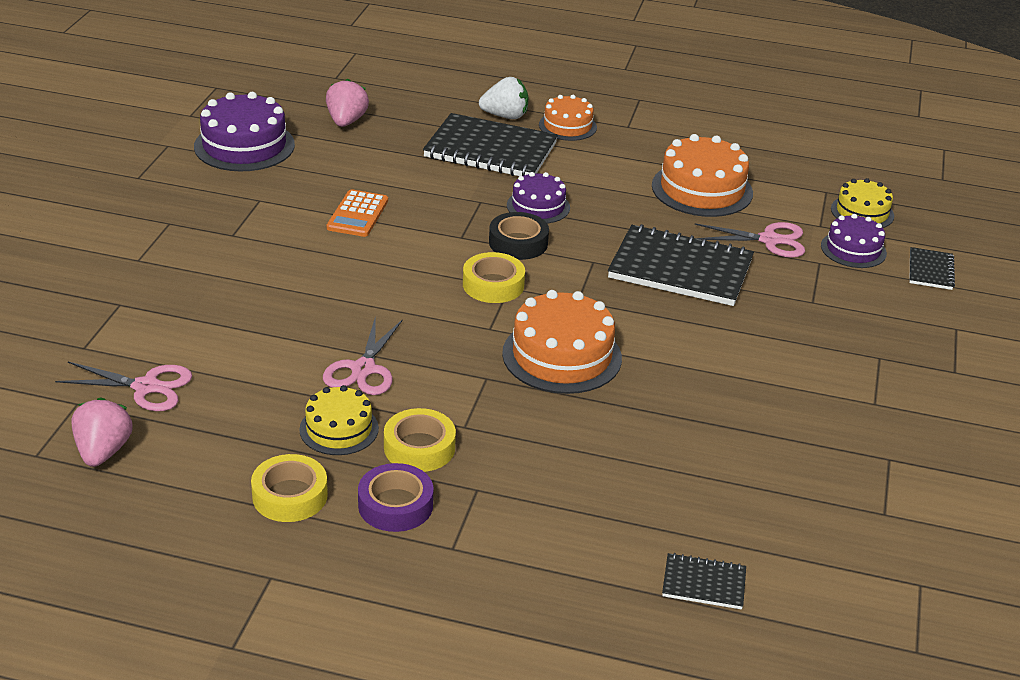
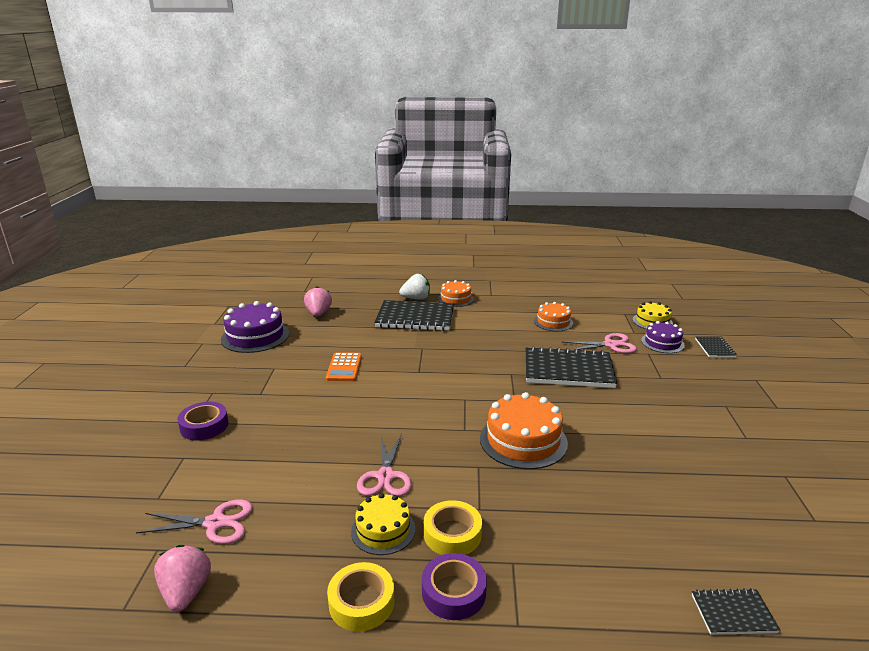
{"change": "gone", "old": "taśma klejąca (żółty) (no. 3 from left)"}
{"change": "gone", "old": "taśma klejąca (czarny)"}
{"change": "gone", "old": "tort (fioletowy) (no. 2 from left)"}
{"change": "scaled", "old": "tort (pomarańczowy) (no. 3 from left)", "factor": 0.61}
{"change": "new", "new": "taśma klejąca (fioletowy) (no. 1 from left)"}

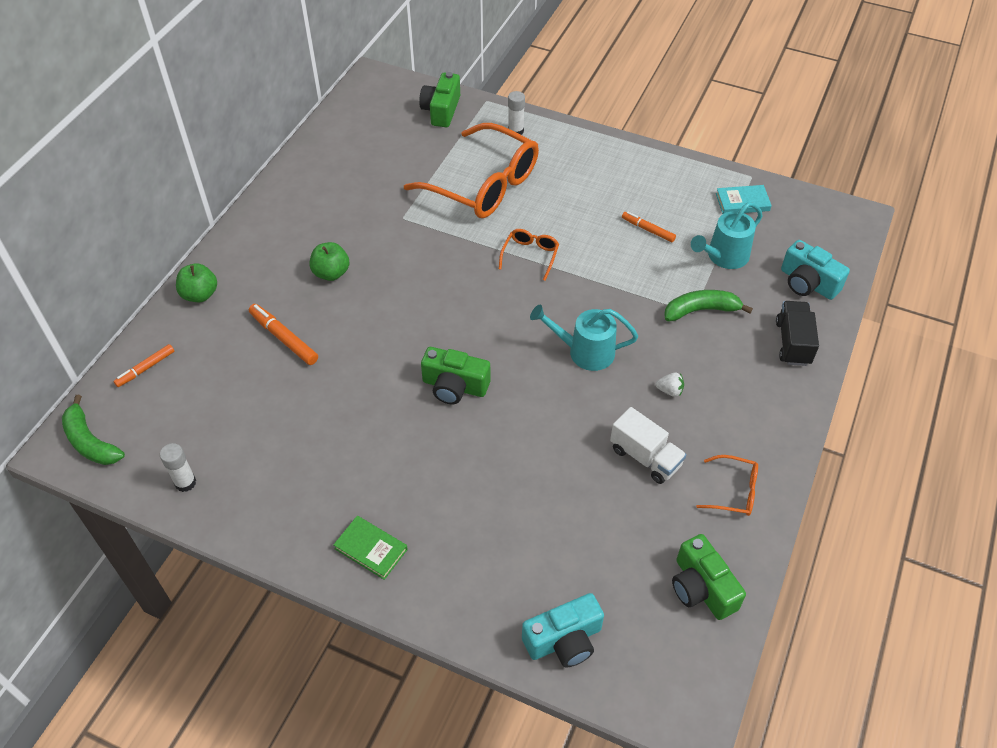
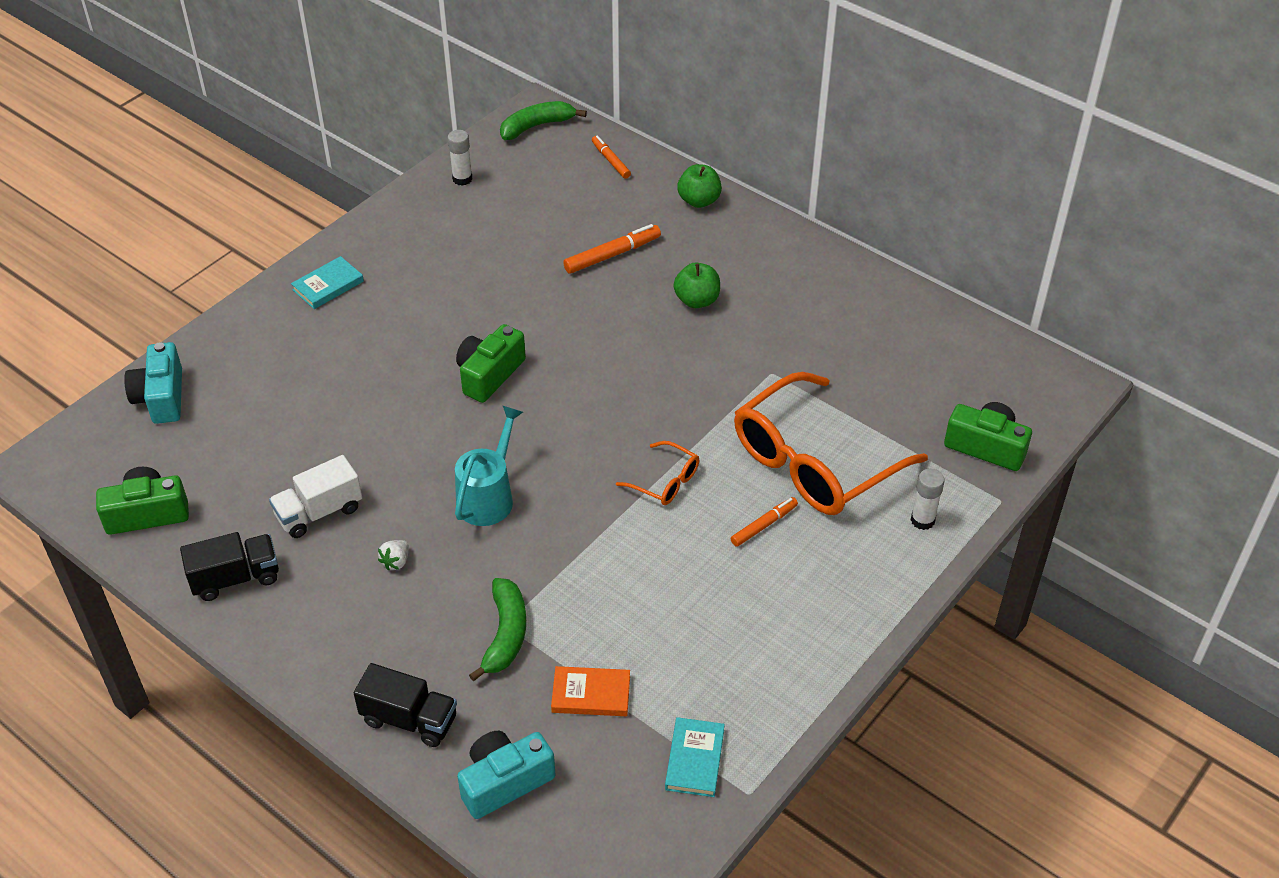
{"change": "repainted", "old": "książka (zielony)", "new": "książka (turkusowy) (no. 1 from left)"}
{"change": "shifted", "old": "flamaster (pomarańczowy) (no. 3 from left)"}
{"change": "swapped", "old": "konewka (turkusowy) (no. 2 from left)", "new": "książka (pomarańczowy)"}
{"change": "swapped", "old": "okulary (pomarańczowy) (no. 3 from left)", "new": "ciężarówka (czarny) (no. 1 from left)"}

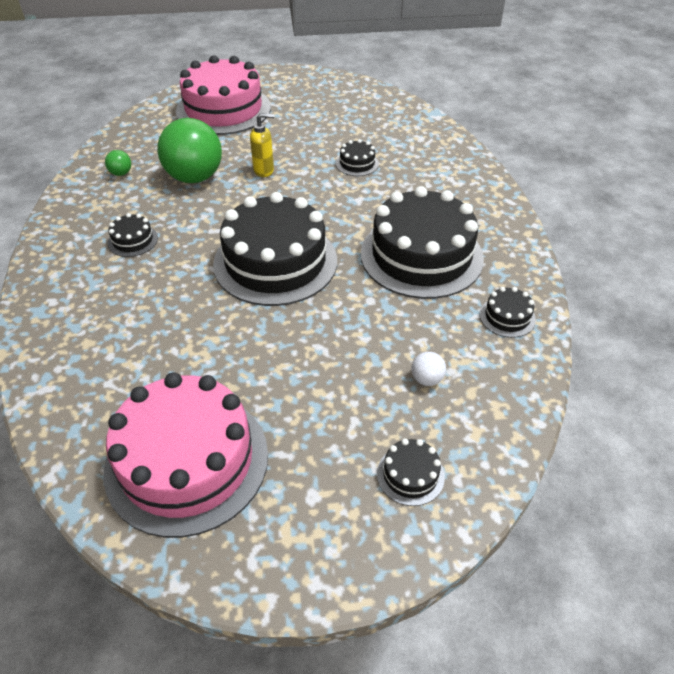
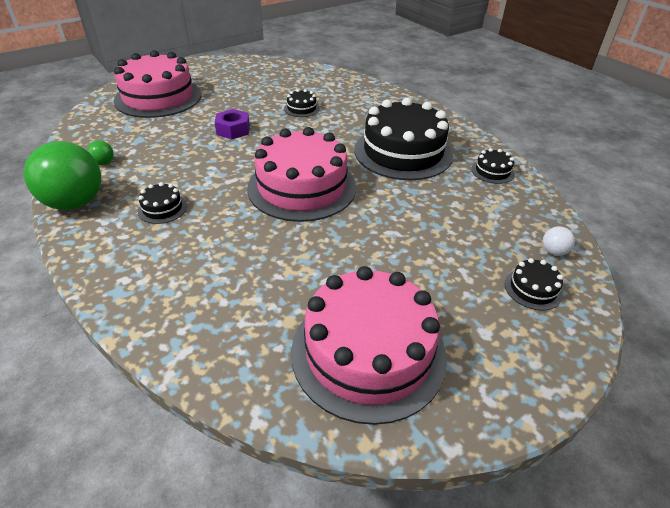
{"change": "shifted", "old": "piłka (zielony) (no. 2 from left in the first image)", "new": "piłka (zielony) (no. 1 from left)"}
{"change": "repainted", "old": "tort (czarny) (no. 2 from left)", "new": "tort (różowy) (no. 2 from left)"}
{"change": "swapped", "old": "dozownik mydła (żółty)", "new": "nakrętka (fioletowy)"}
{"change": "shifted", "old": "piłka (biały)"}

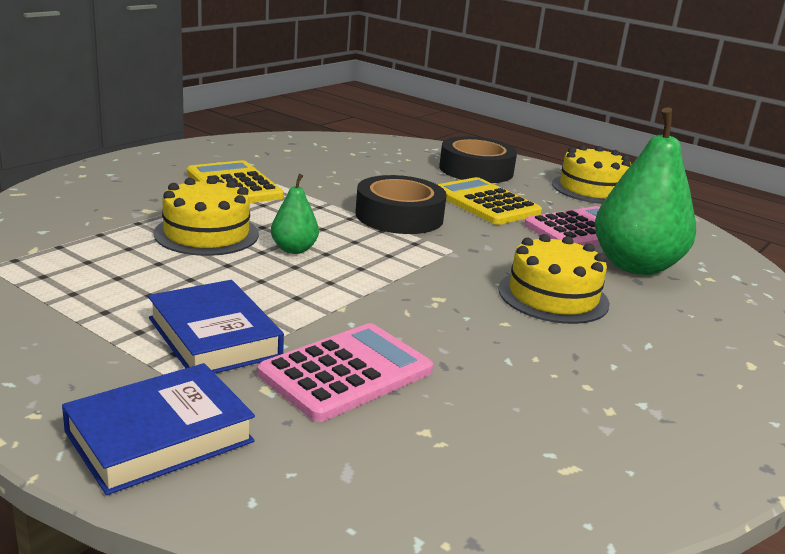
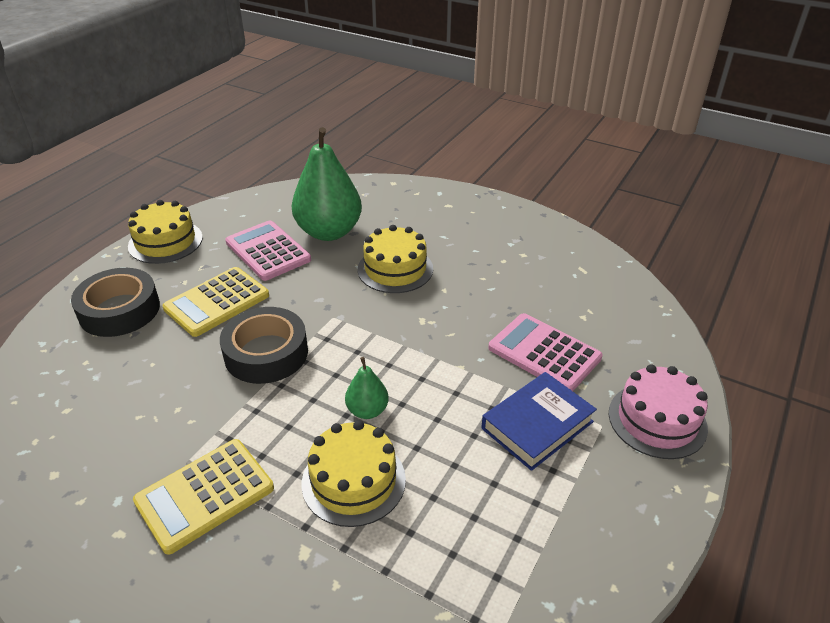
{"change": "swapped", "old": "książka (niebieski) (no. 1 from left)", "new": "tort (różowy)"}

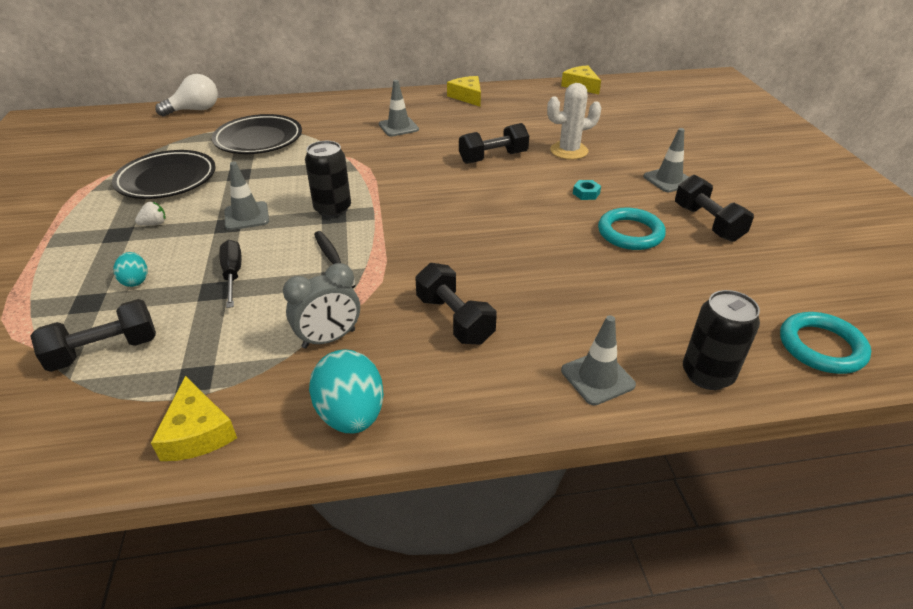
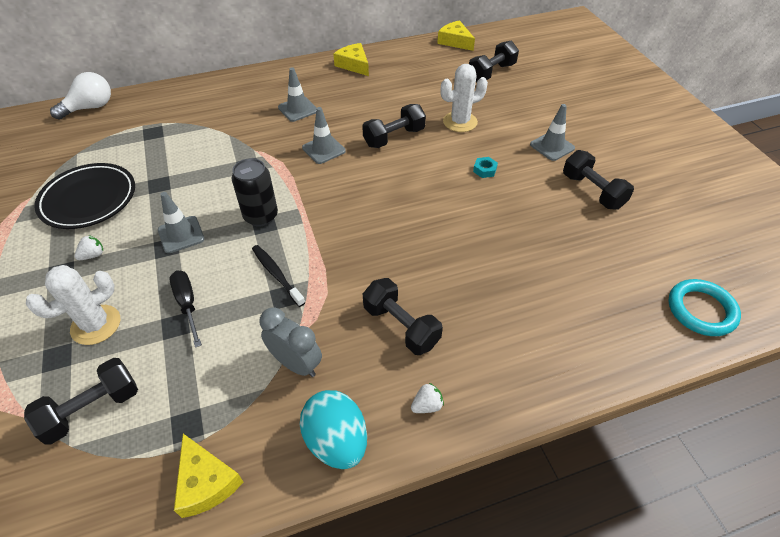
{"change": "swapped", "old": "jajko (turkusowy) (no. 1 from left)", "new": "kaktus (biały) (no. 1 from left)"}
{"change": "gone", "old": "talerz (czarny) (no. 2 from left)"}
{"change": "rotated", "old": "budzik (szary)", "degrees": -105}
{"change": "shifted", "old": "pachołek (szary) (no. 3 from left)"}
{"change": "gone", "old": "pierścień (turkusowy) (no. 1 from left)"}
{"change": "gone", "old": "puszka (czarny) (no. 2 from left)"}
{"change": "new", "new": "truskawka (biały) (no. 2 from left)"}
{"change": "new", "new": "hantel (czarny) (no. 4 from left)"}

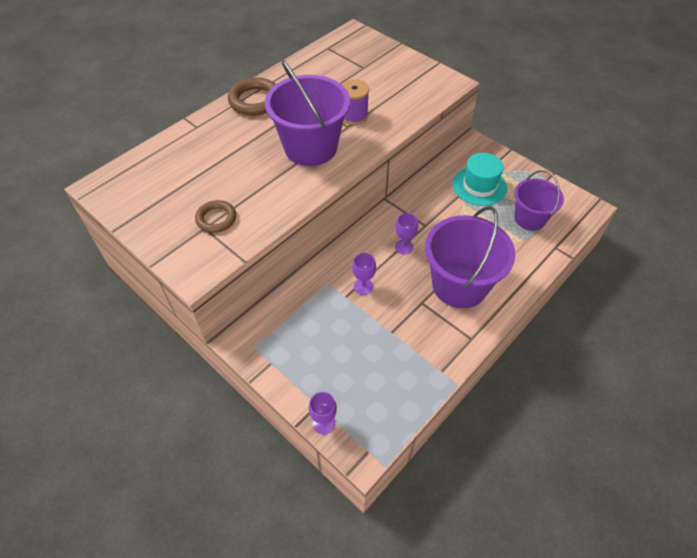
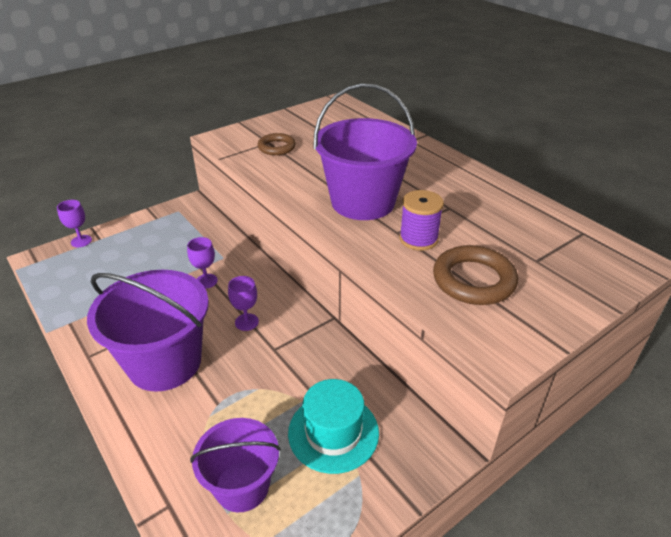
{"change": "shifted", "old": "pierścień (brązowy) (no. 2 from left)"}

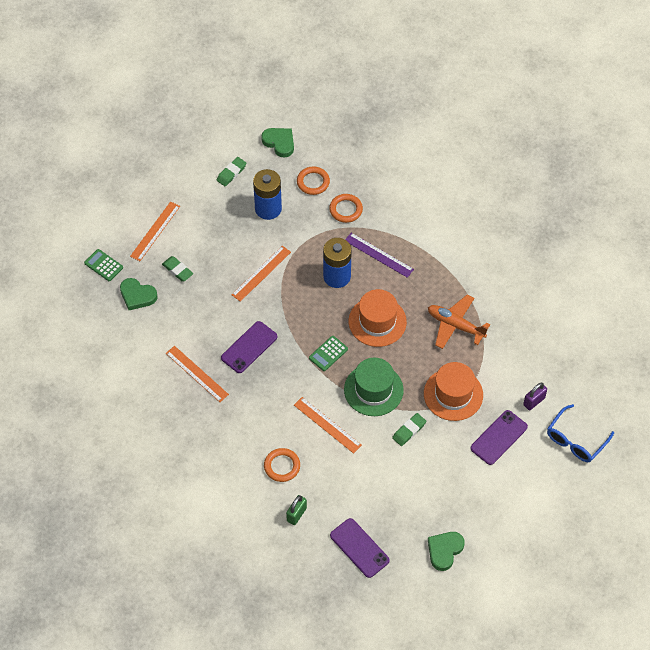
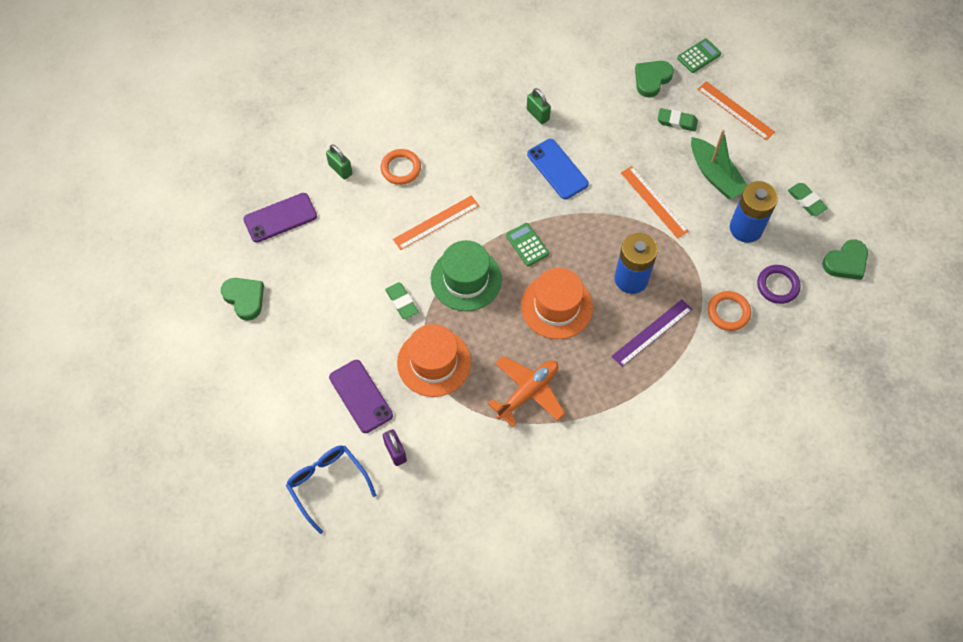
{"change": "rotated", "old": "gumka do mazania (zielony) (no. 1 from left in the first image)", "degrees": 45}
{"change": "swapped", "old": "linijka (pomarańczowy) (no. 2 from left)", "new": "kłódka (zielony) (no. 2 from left)"}
{"change": "repainted", "old": "telefon (fioletowy) (no. 1 from left)", "new": "telefon (niebieski)"}
{"change": "repainted", "old": "pierścień (pomarańczowy) (no. 2 from left)", "new": "pierścień (fioletowy)"}
{"change": "new", "new": "łódka (zielony)"}

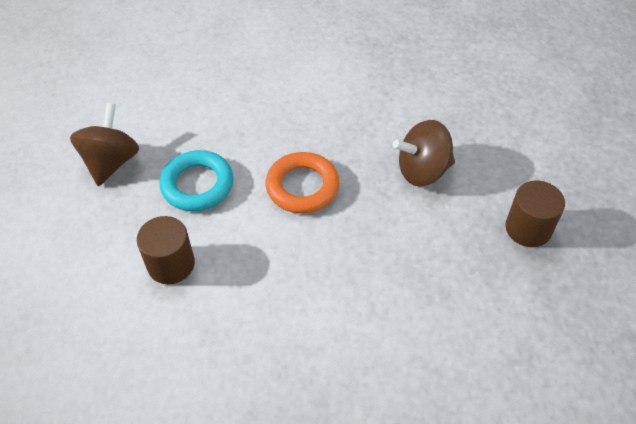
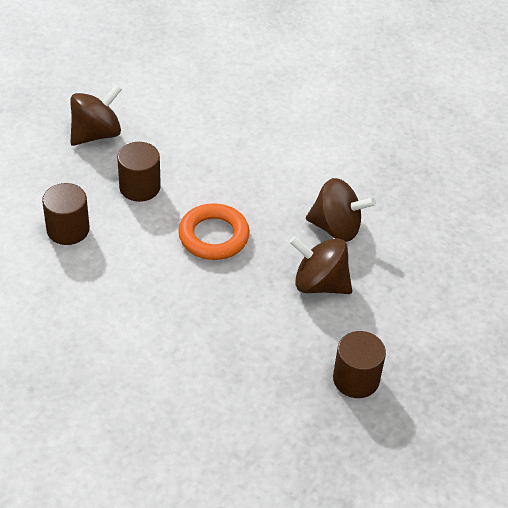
{"change": "swapped", "old": "pierścień (turkusowy)", "new": "walec (brązowy) (no. 2 from left)"}
{"change": "new", "new": "bączek (brązowy) (no. 3 from left)"}

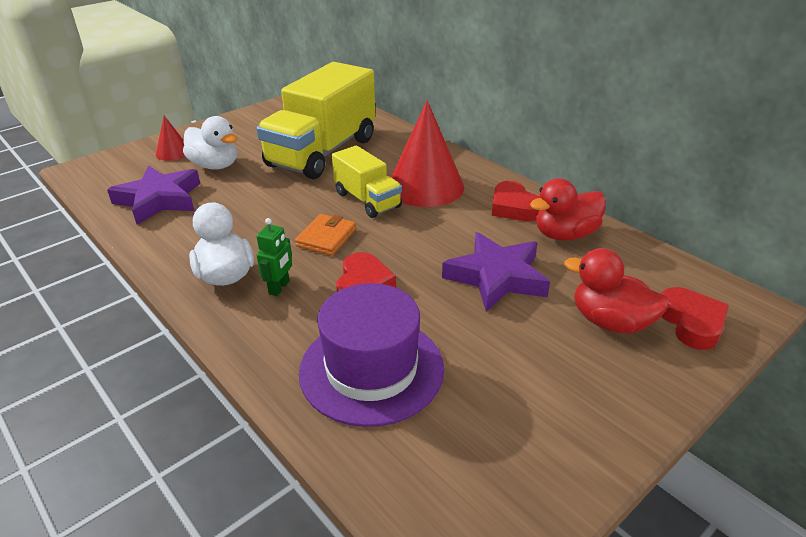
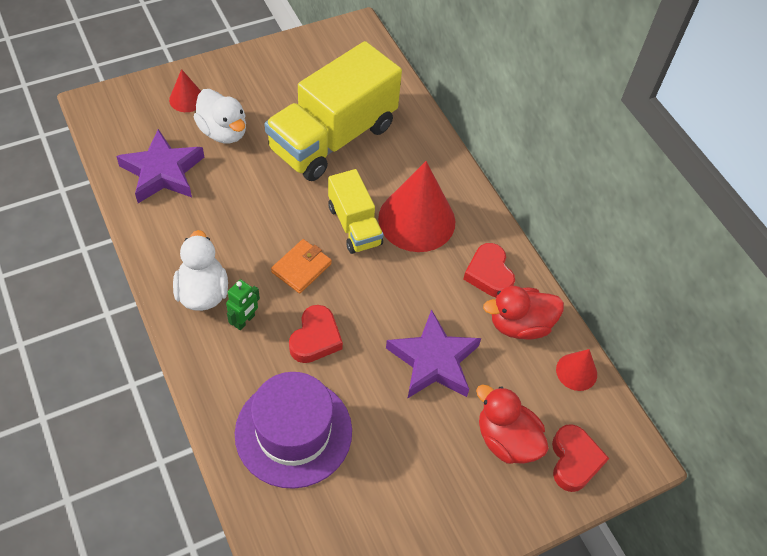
{"change": "new", "new": "stożek (czerwony) (no. 3 from left)"}

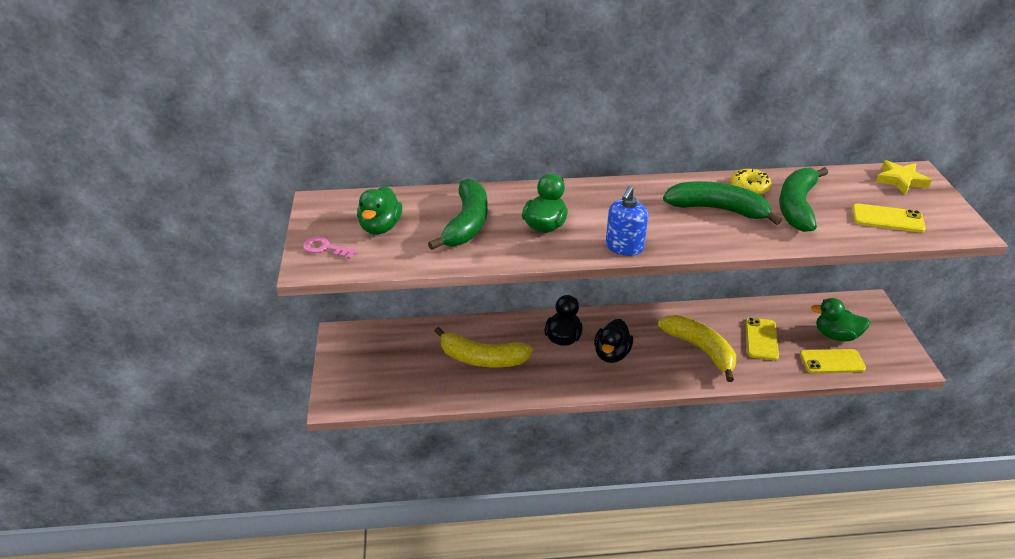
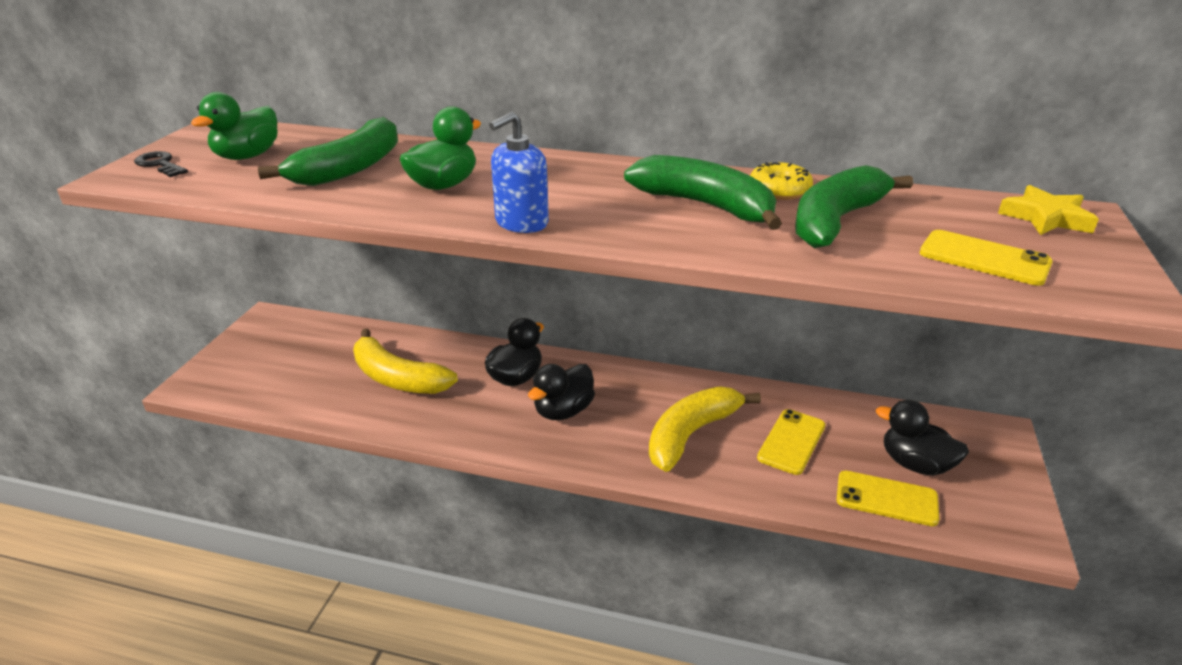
{"change": "repainted", "old": "klucz (różowy)", "new": "klucz (czarny)"}
{"change": "rotated", "old": "banan (żółty) (no. 2 from left)", "degrees": -120}
{"change": "repainted", "old": "kaczka (zielony) (no. 3 from left)", "new": "kaczka (czarny) (no. 3 from left)"}

